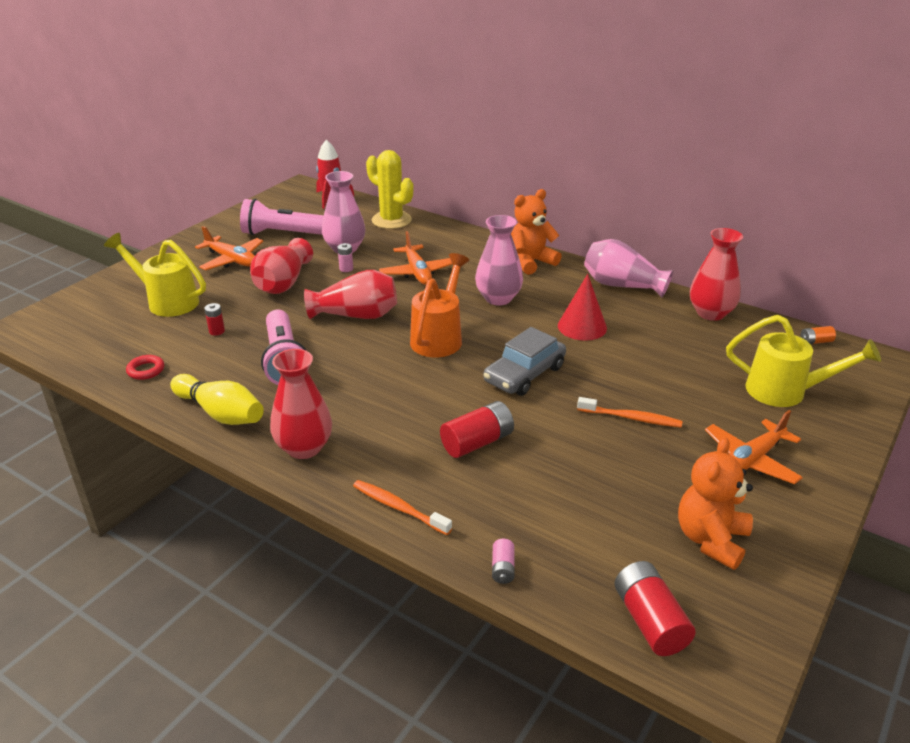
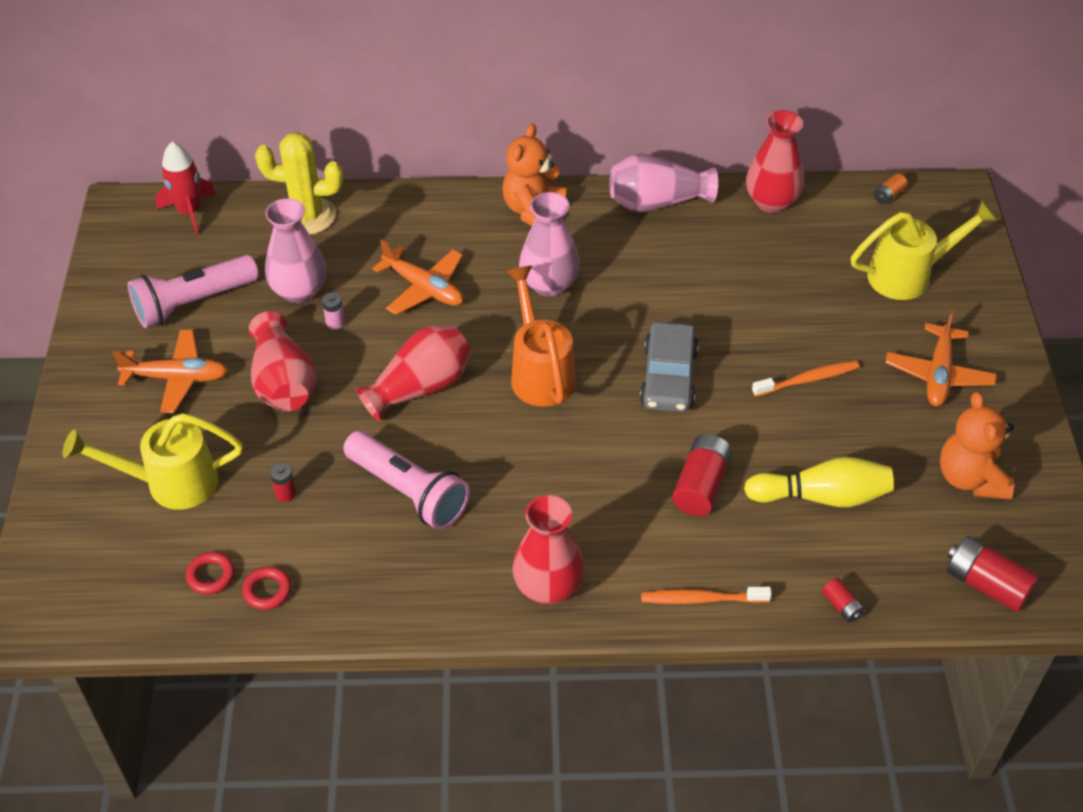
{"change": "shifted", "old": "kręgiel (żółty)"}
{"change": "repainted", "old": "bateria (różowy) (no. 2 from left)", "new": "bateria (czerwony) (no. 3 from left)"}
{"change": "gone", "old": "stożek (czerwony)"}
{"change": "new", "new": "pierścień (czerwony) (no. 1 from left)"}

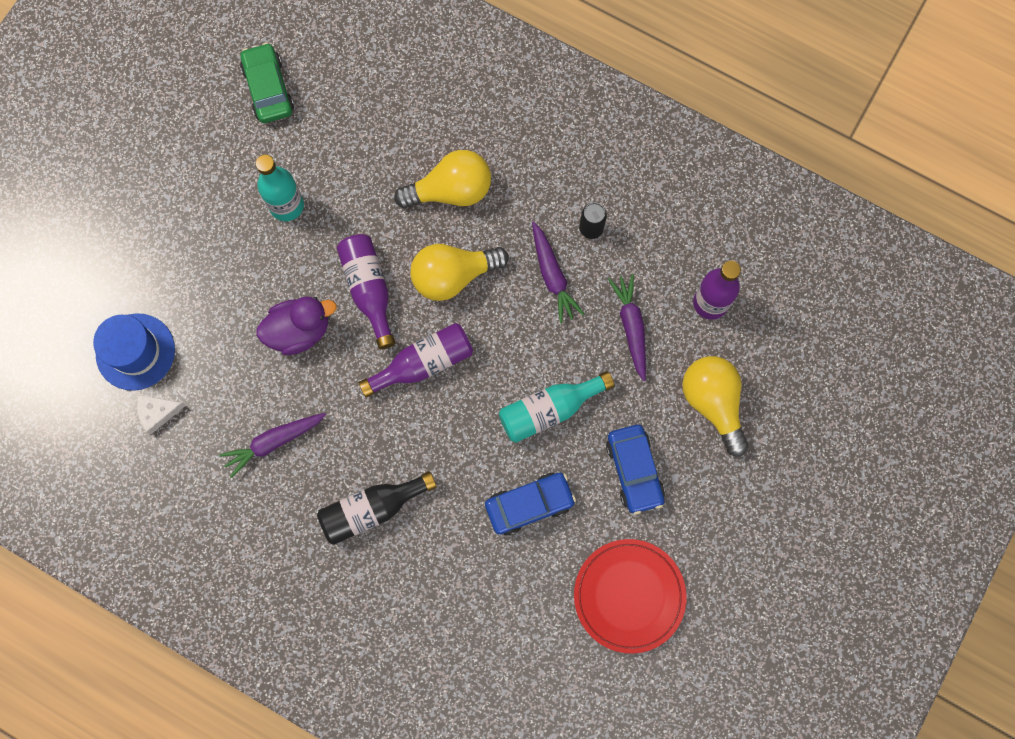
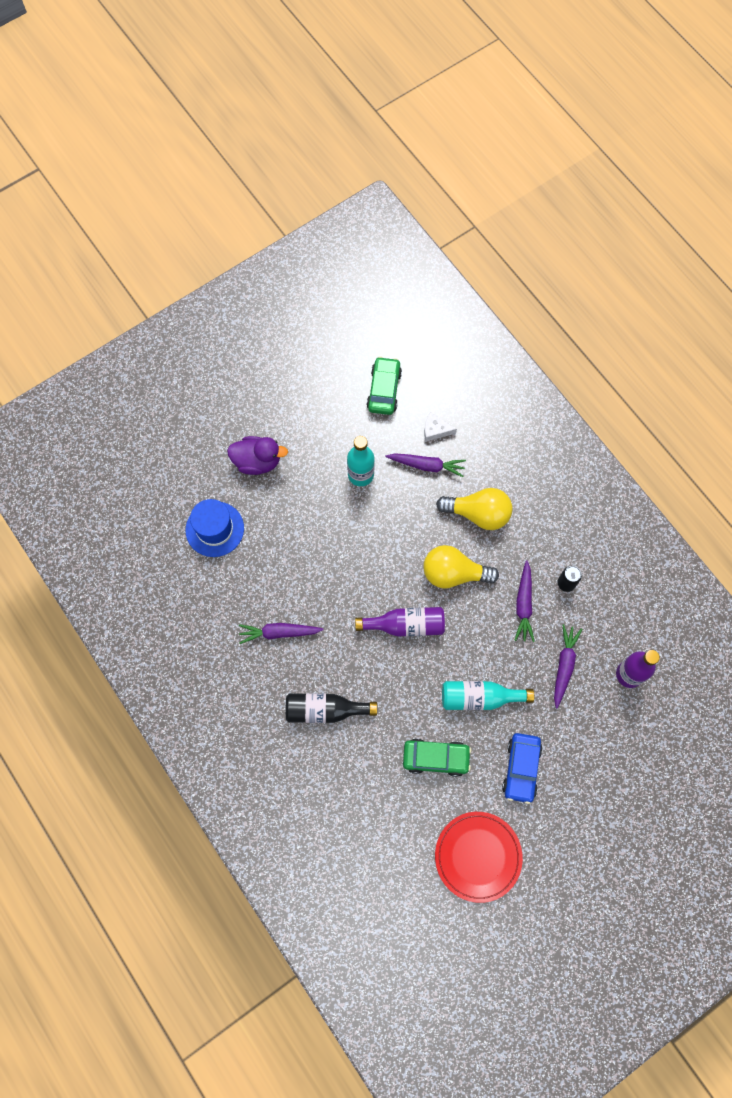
{"change": "shifted", "old": "ser (biały)"}
{"change": "shifted", "old": "kaczka (fioletowy)"}
{"change": "gone", "old": "butelka (fioletowy) (no. 1 from left)"}
{"change": "repainted", "old": "samochód (niebieski) (no. 1 from left)", "new": "samochód (zielony) (no. 2 from left)"}
{"change": "gone", "old": "żarówka (żółty) (no. 3 from left)"}
{"change": "new", "new": "marchewka (fioletowy) (no. 2 from left)"}

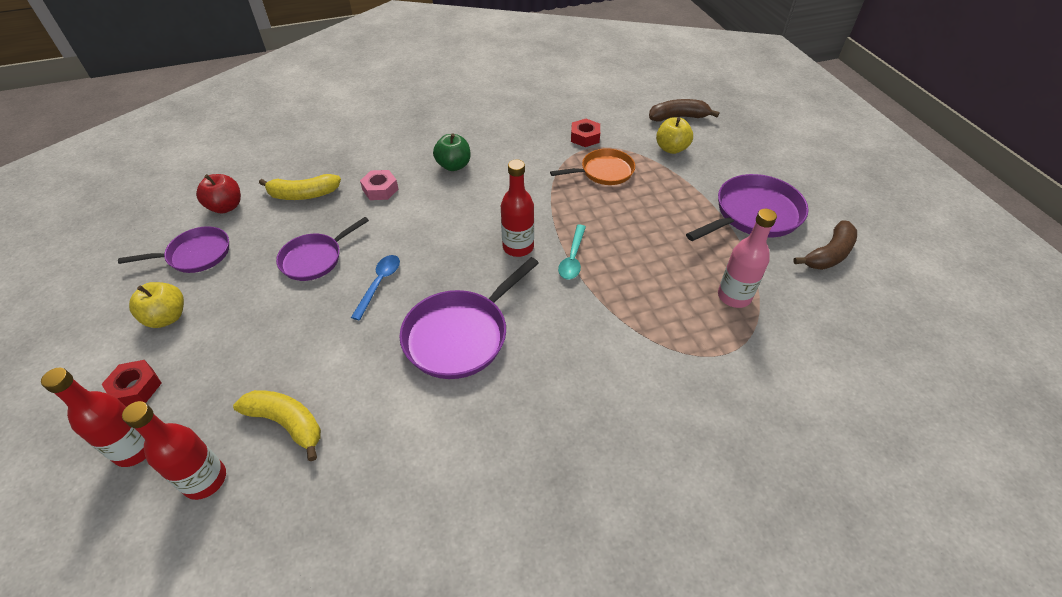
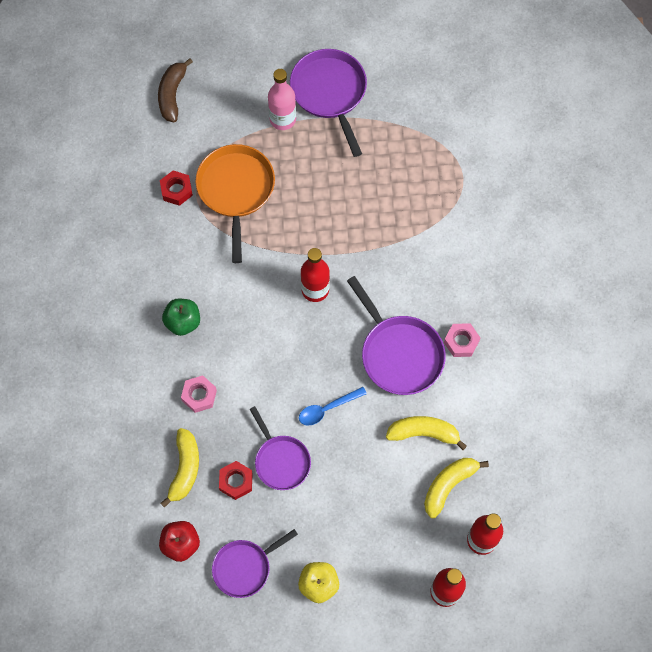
{"change": "shifted", "old": "nakrętka (czerwony) (no. 1 from left in the first image)", "new": "nakrętka (czerwony) (no. 2 from left)"}
{"change": "rotated", "old": "patelnia (fioletowy) (no. 1 from left)", "degrees": -120}
{"change": "rotated", "old": "łyżka (niebieski)", "degrees": -60}
{"change": "scaled", "old": "patelnia (pomarańczowy)", "factor": 1.53}
{"change": "gone", "old": "łyżka (turkusowy)"}
{"change": "gone", "old": "jabłko (żółty) (no. 2 from left)"}
{"change": "shifted", "old": "butelka (różowy)"}
{"change": "gone", "old": "banan (brązowy) (no. 2 from left)"}
{"change": "new", "new": "banan (żółty) (no. 2 from left)"}
{"change": "new", "new": "nakrętka (różowy) (no. 2 from left)"}

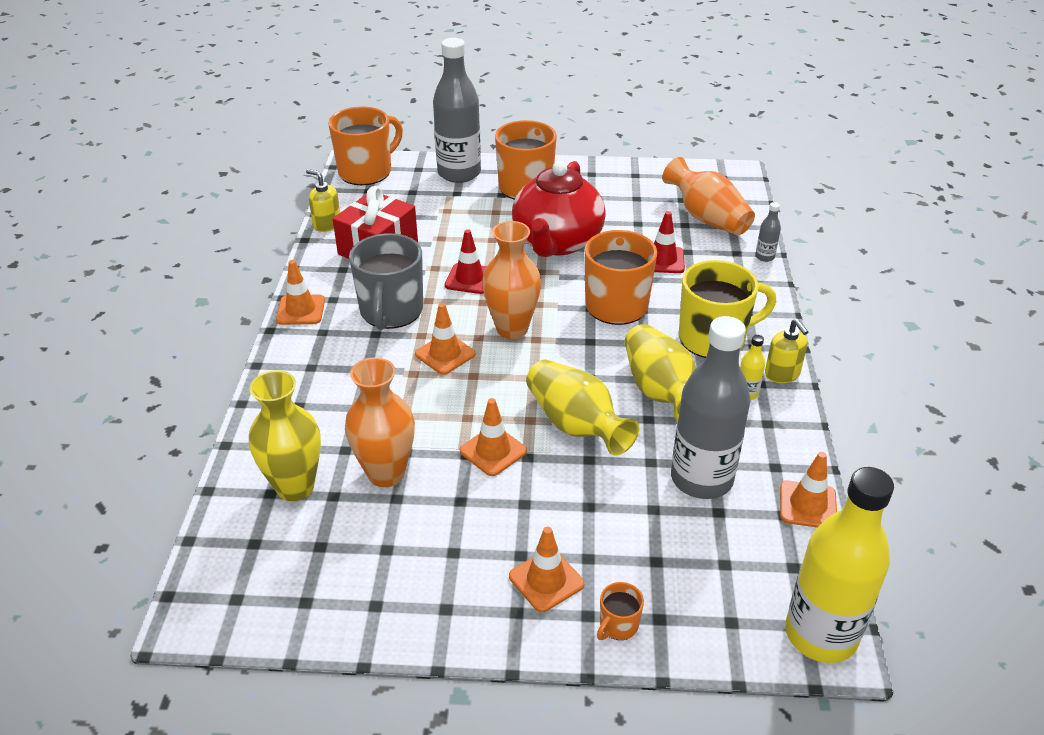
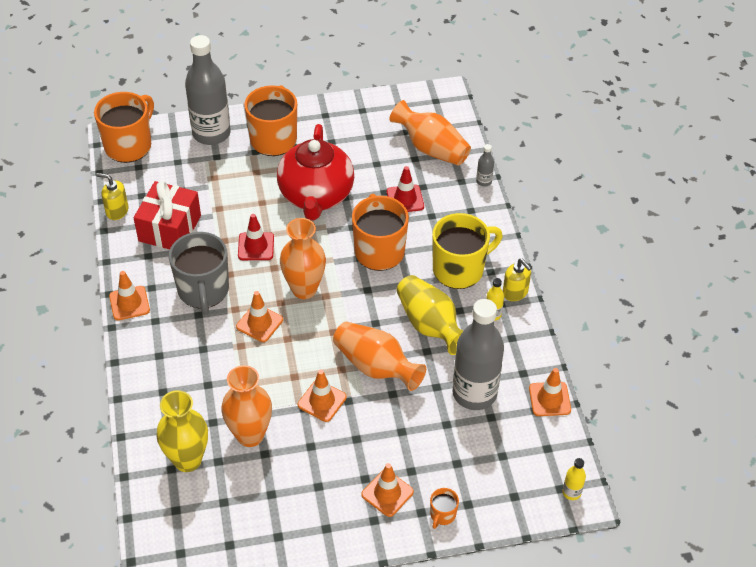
{"change": "repainted", "old": "wazon (żółty) (no. 2 from left)", "new": "wazon (pomarańczowy) (no. 3 from left)"}
{"change": "scaled", "old": "butelka (żółty) (no. 2 from left)", "factor": 0.4}

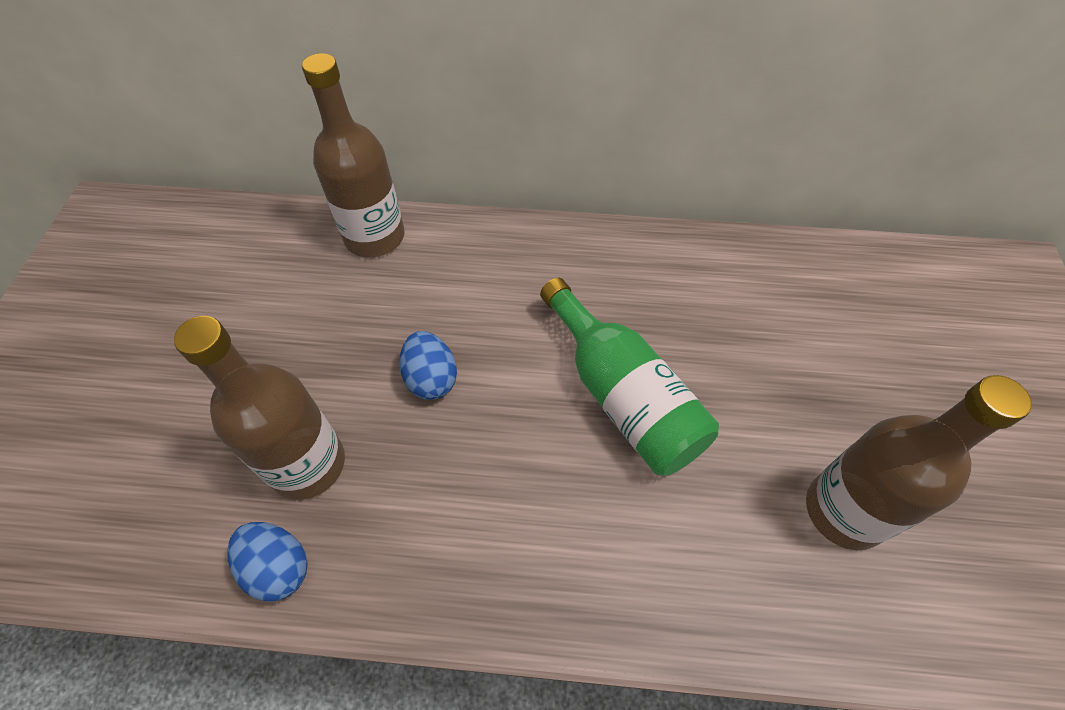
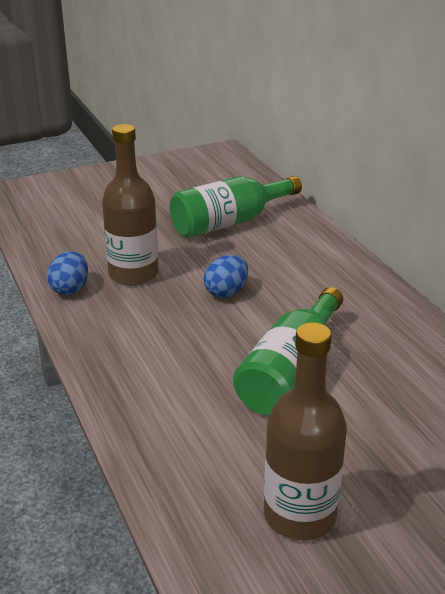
{"change": "gone", "old": "butelka (brązowy) (no. 2 from left)"}
{"change": "new", "new": "butelka (zielony) (no. 1 from left)"}

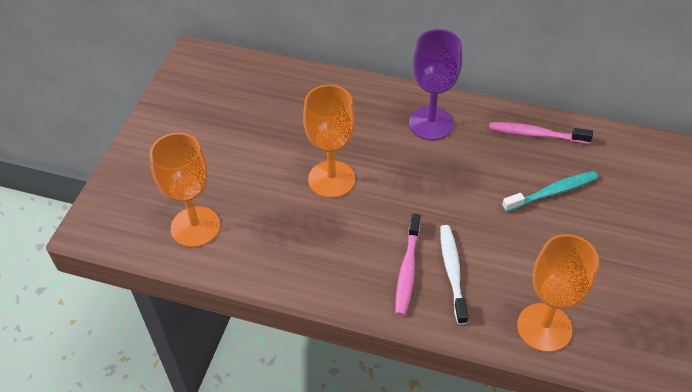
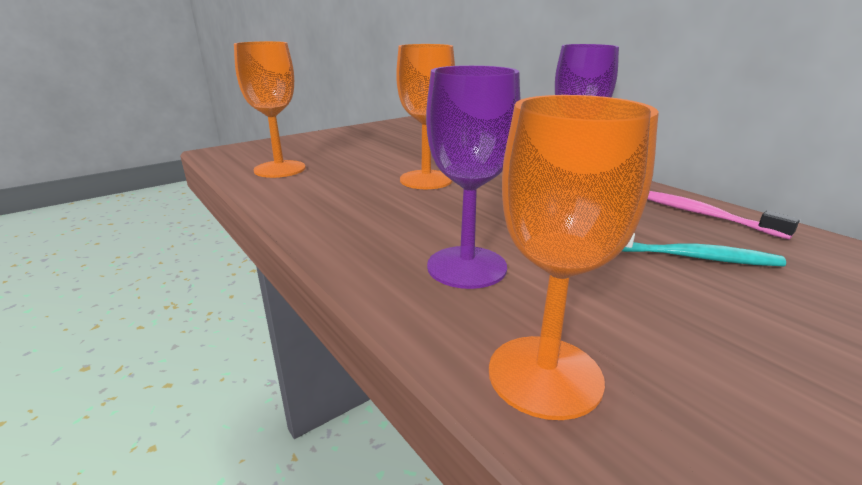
{"change": "gone", "old": "szczoteczka do zębów (różowy) (no. 1 from left)"}
{"change": "swapped", "old": "szczoteczka do zębów (biały)", "new": "kielich (fioletowy) (no. 1 from left)"}

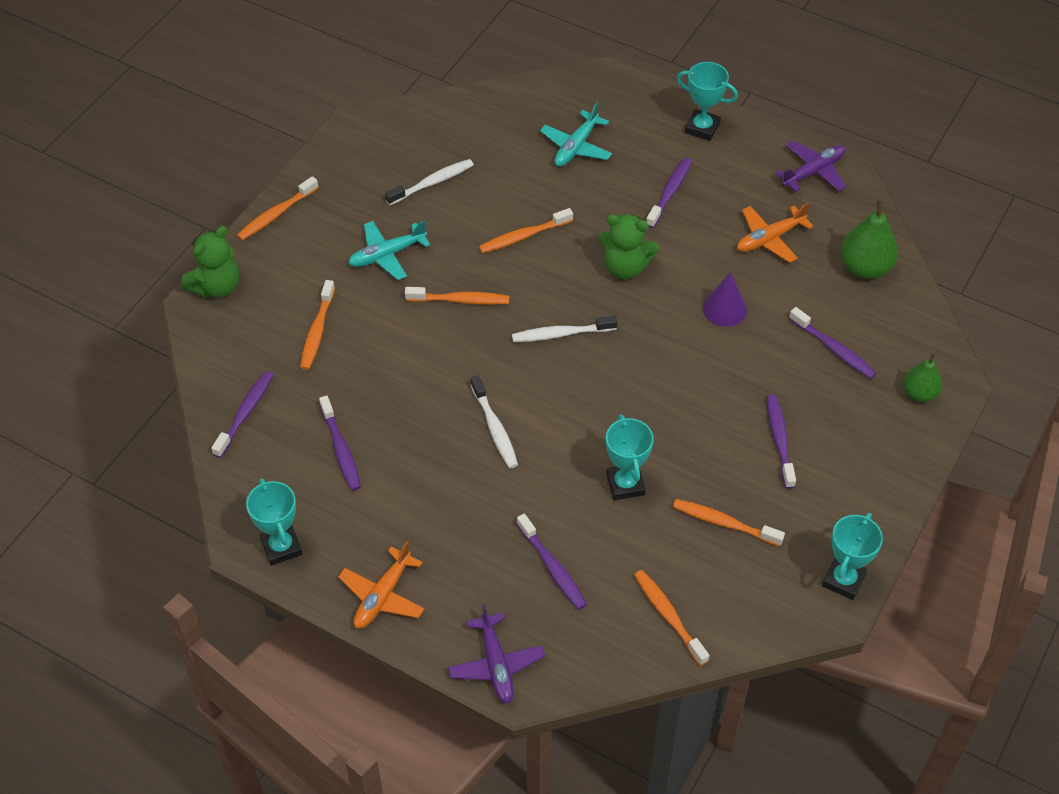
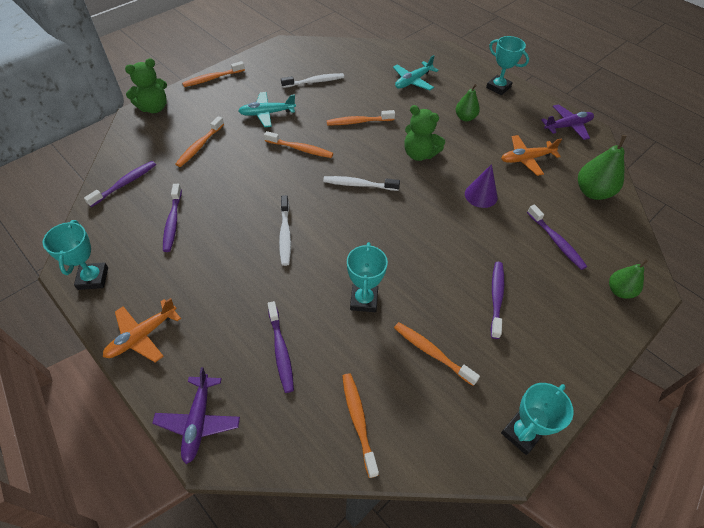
{"change": "swapped", "old": "szczoteczka do zębów (fioletowy) (no. 4 from left)", "new": "gruszka (zielony) (no. 1 from left)"}

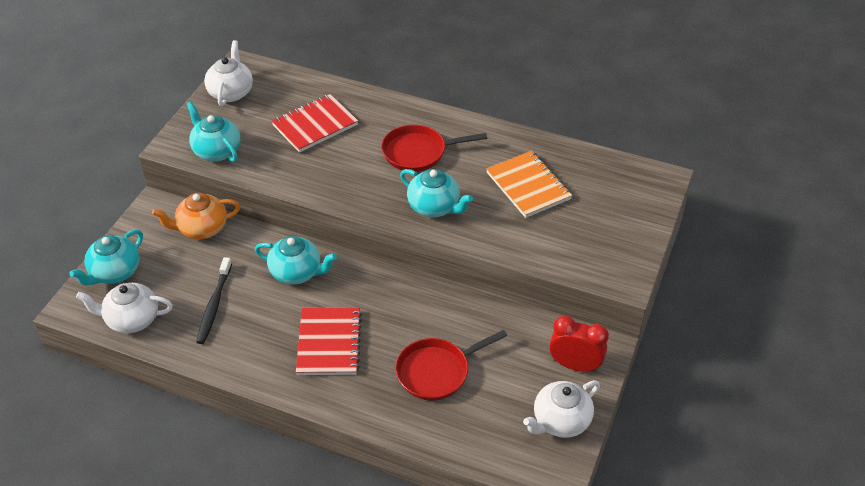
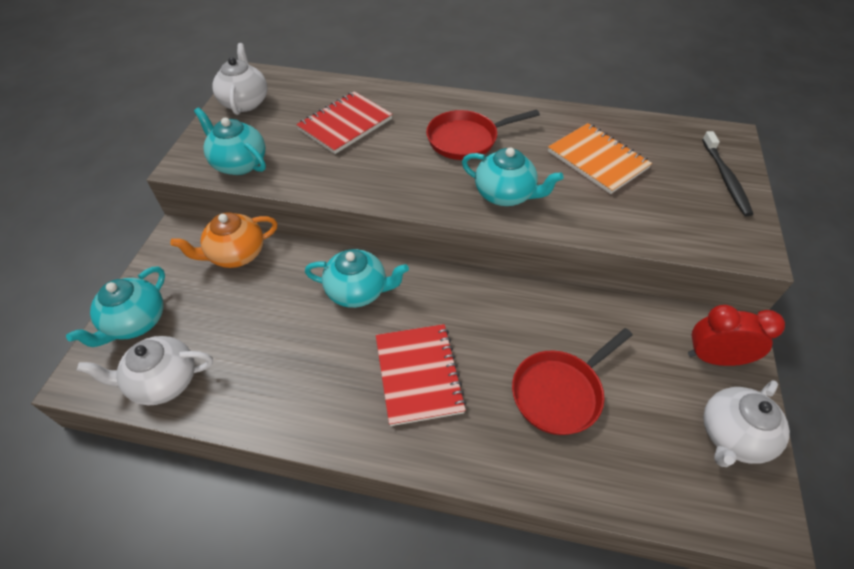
{"change": "shifted", "old": "szczoteczka do zębów (czarny)"}

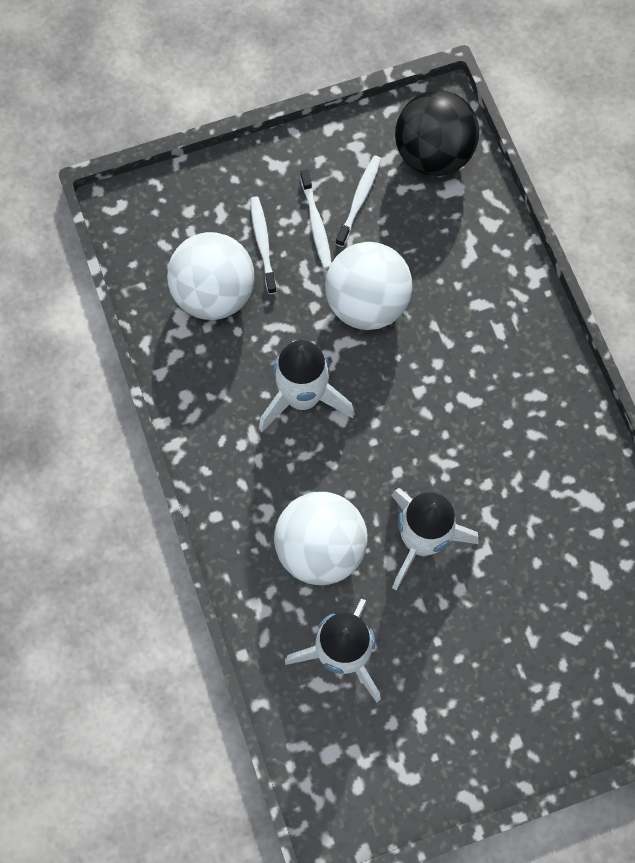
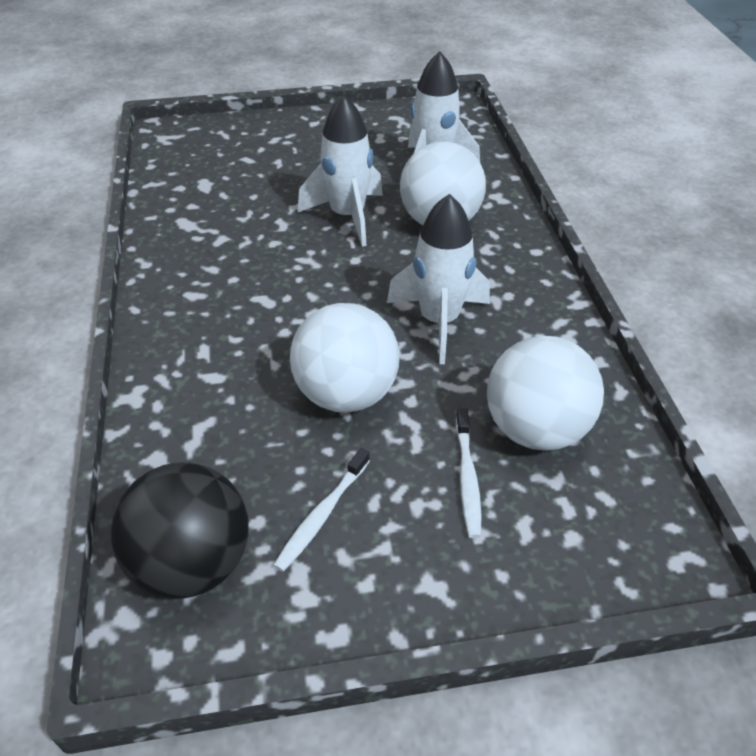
{"change": "gone", "old": "szczoteczka do zębów (biały) (no. 2 from left)"}

